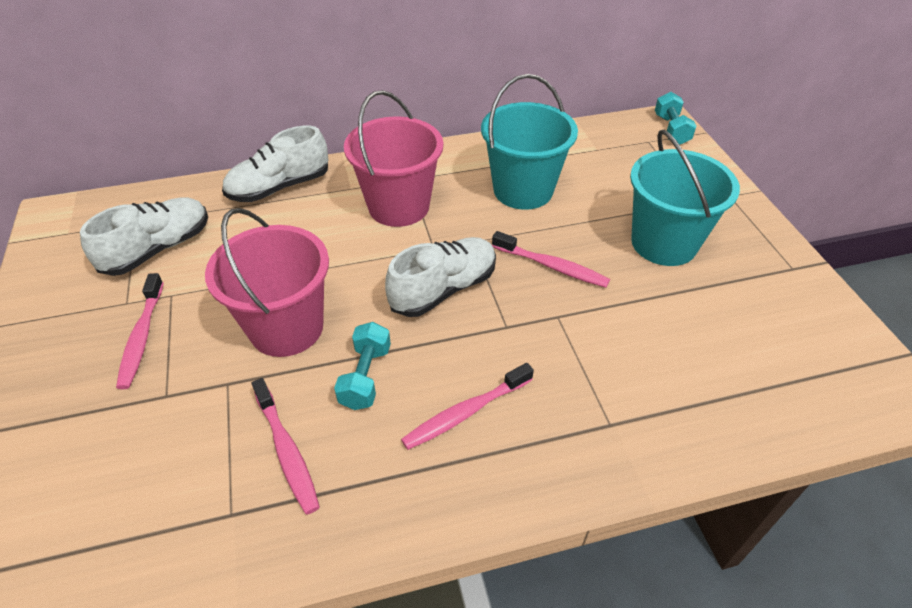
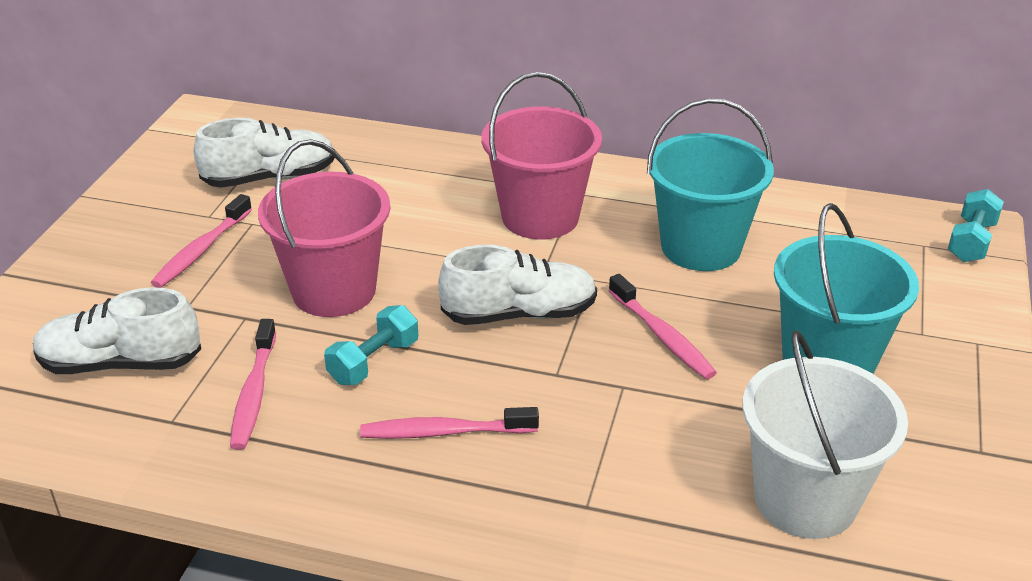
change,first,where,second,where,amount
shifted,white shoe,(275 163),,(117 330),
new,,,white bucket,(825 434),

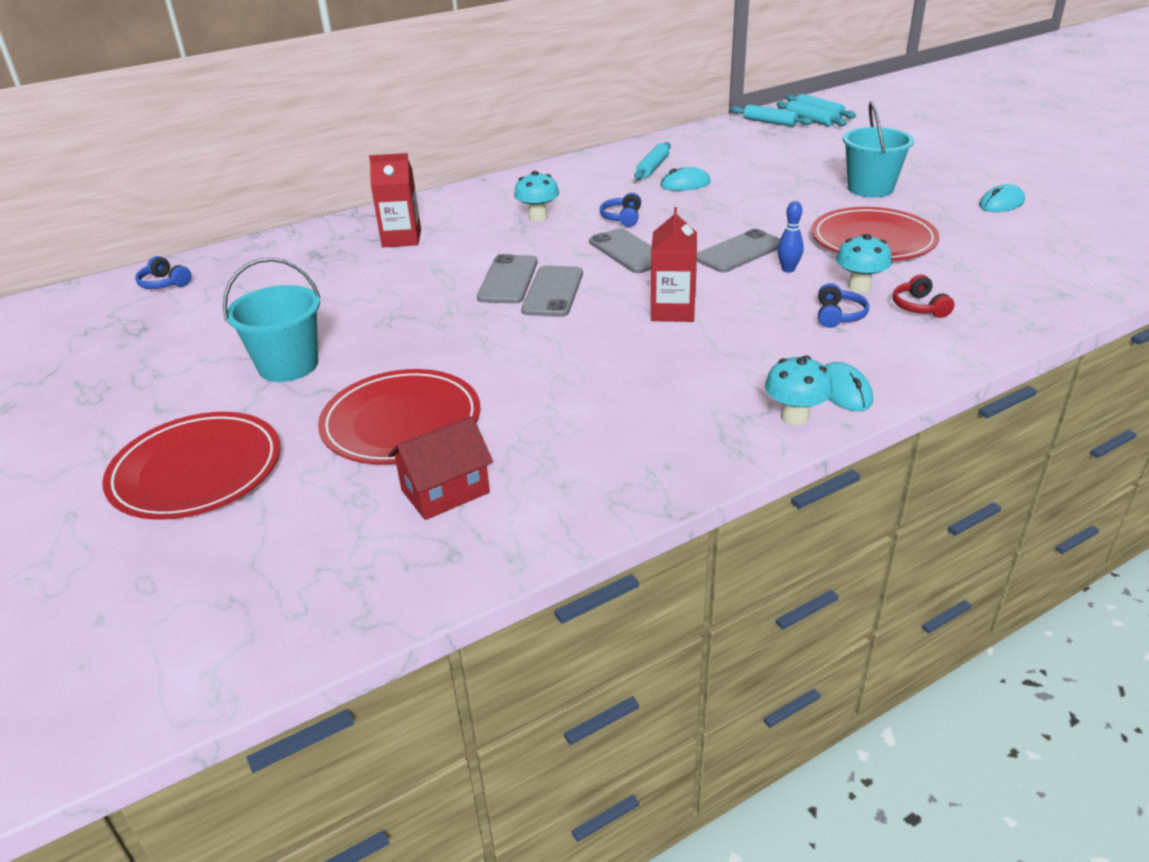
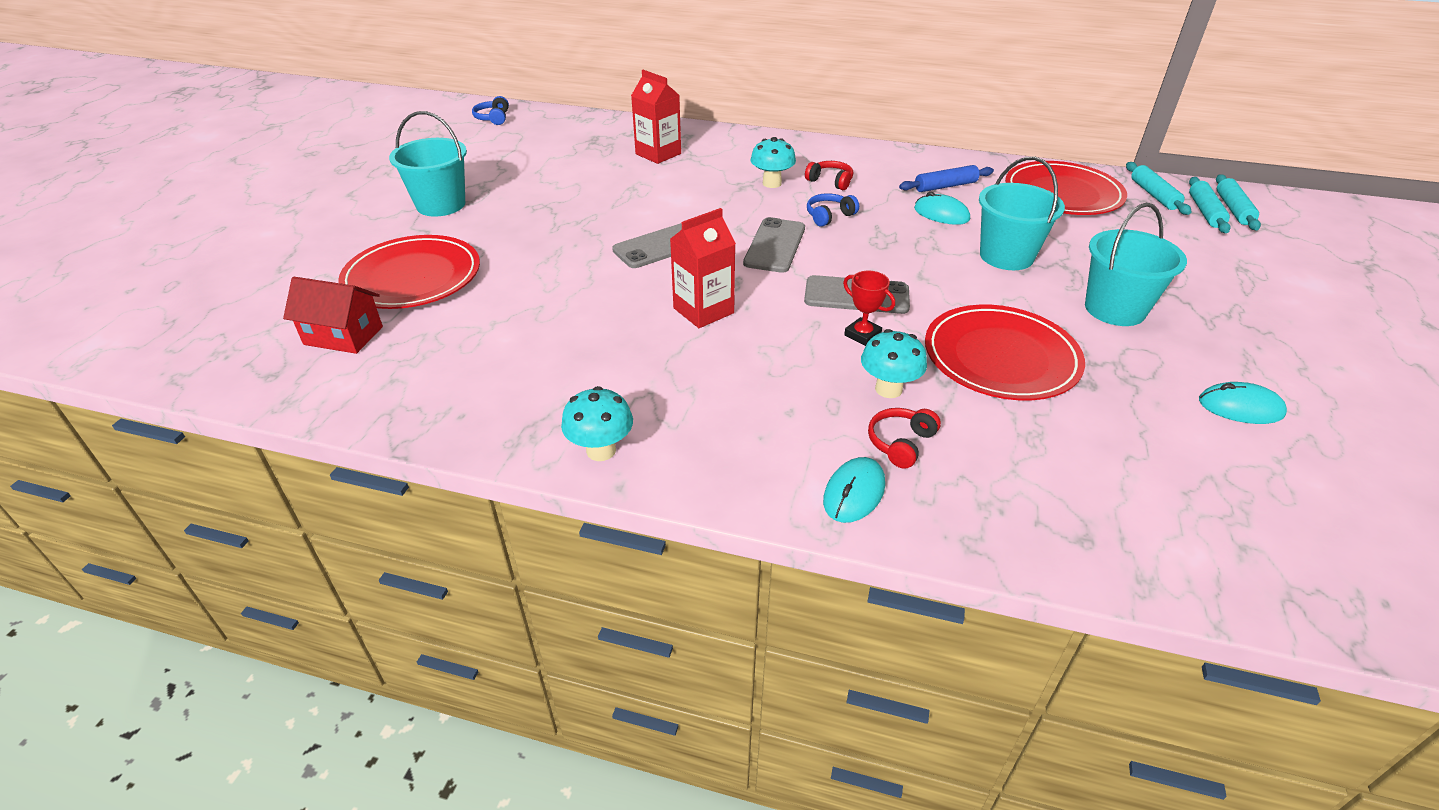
change,first,where,second,where,amount
new,,,red headphones,(829 175),
shifted,turquoise mouse,(849 386),,(854 490),
swapped,blue bowling pin,(790 237),red trophy,(869 308),
repainted,turquoise rolling pin,(652 161),blue rolling pin,(946 178),
new,,,turquoise bucket,(1022 213),
shifted,red plate,(191 466),,(1066 188),
gone,grey phone,(507 279),,,
gone,blue headphones,(843 305),,,

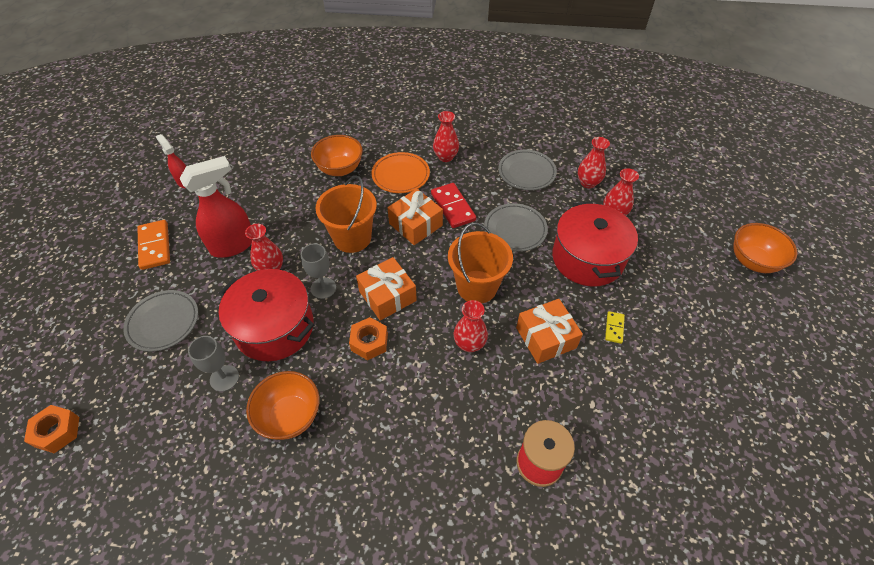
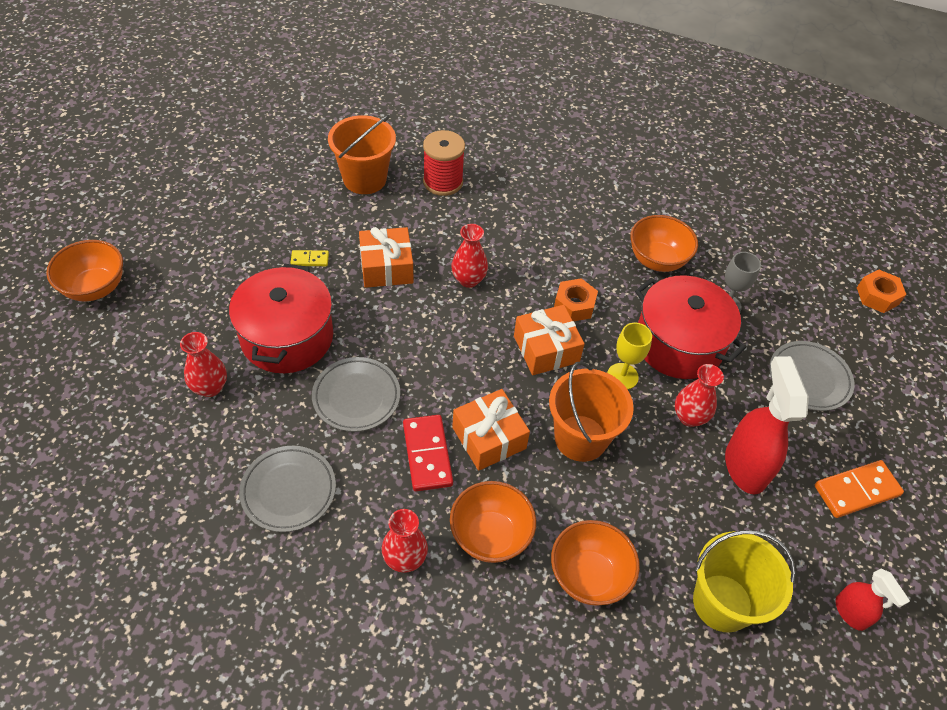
change,first,where,second,where,amount
rotated,yellow domino,(615 327),,(310 258),60 degrees clockwise
shifted,orange bucket,(480 263),,(362 154),
swapped,orange plate,(401 172),orange bowl,(493 522),
repainted,grey goblet,(318 271),yellow goblet,(629 356),
new,,,yellow bucket,(744 581),
rotated,red spray bottle,(216 207),,(767 425),105 degrees clockwise
rotated,orange domino,(153 245),,(859 489),75 degrees clockwise
gone,red vase,(594 162),,,

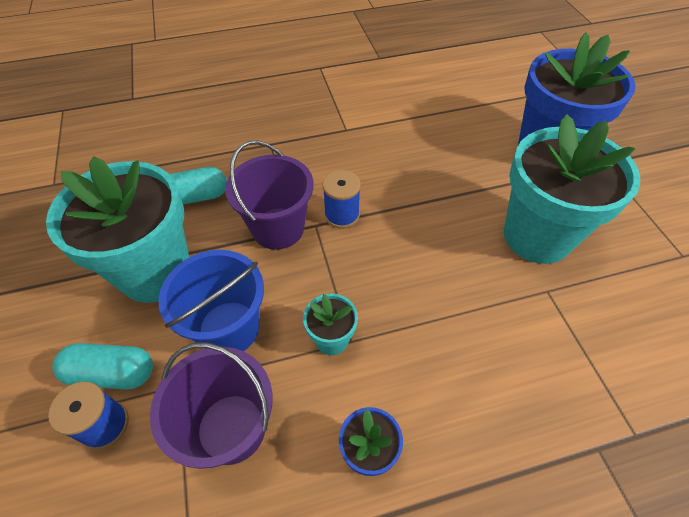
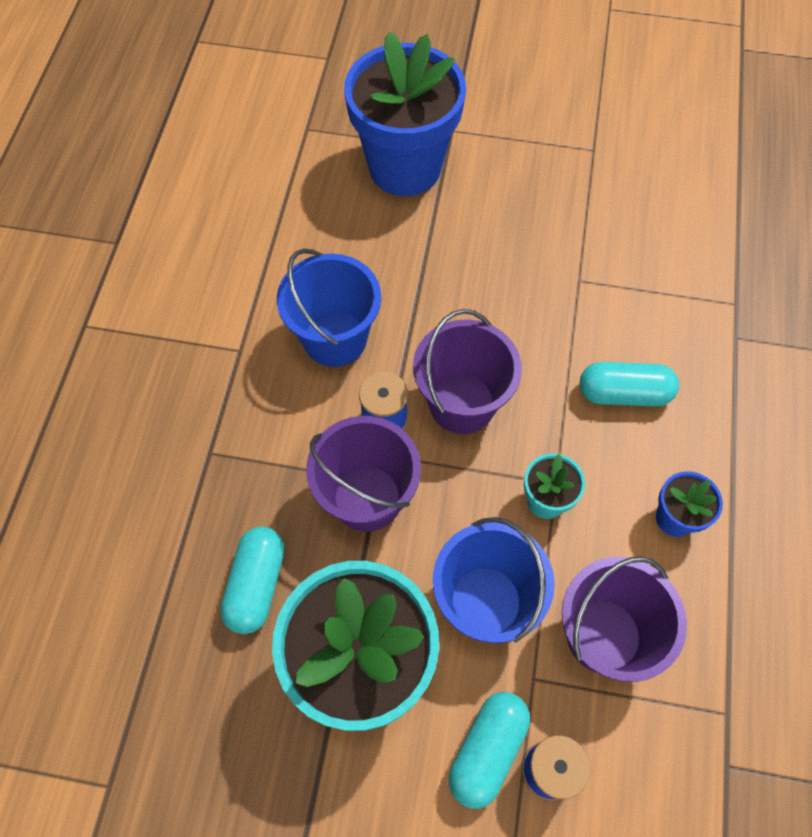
change,first,where,second,where,amount
new,,,blue bucket,(329 307),
new,,,purple bucket,(467 371),
new,,,turquoise capsule,(629 384),
gone,turquoise flower pot,(572 189),,,

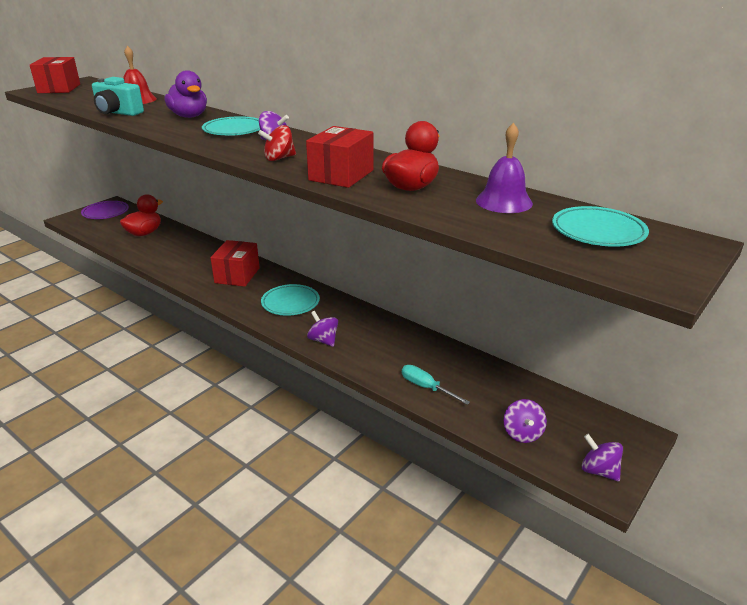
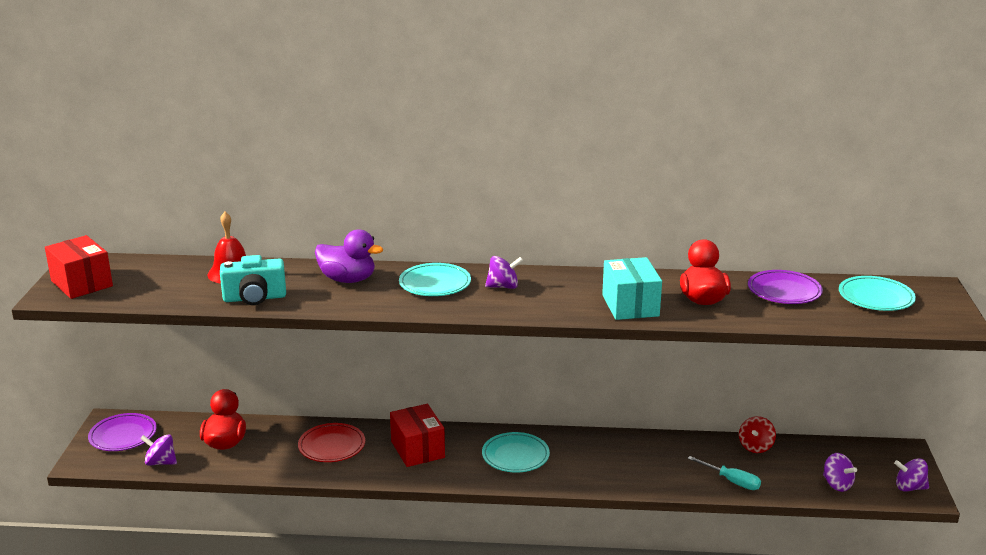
change,first,where,second,where,amount
shifted,purple spinning top,(322 329),,(158 450),
new,,,red plate,(331 442),
repainted,red box,(339 157),turquoise box,(632 288),
rotated,turquoise screwdriver,(436 385),,(724 473),150 degrees counterclockwise
shifted,red spinning top,(277 143),,(757 434),
swapped,purple bell,(504 168),purple plate,(785 287),

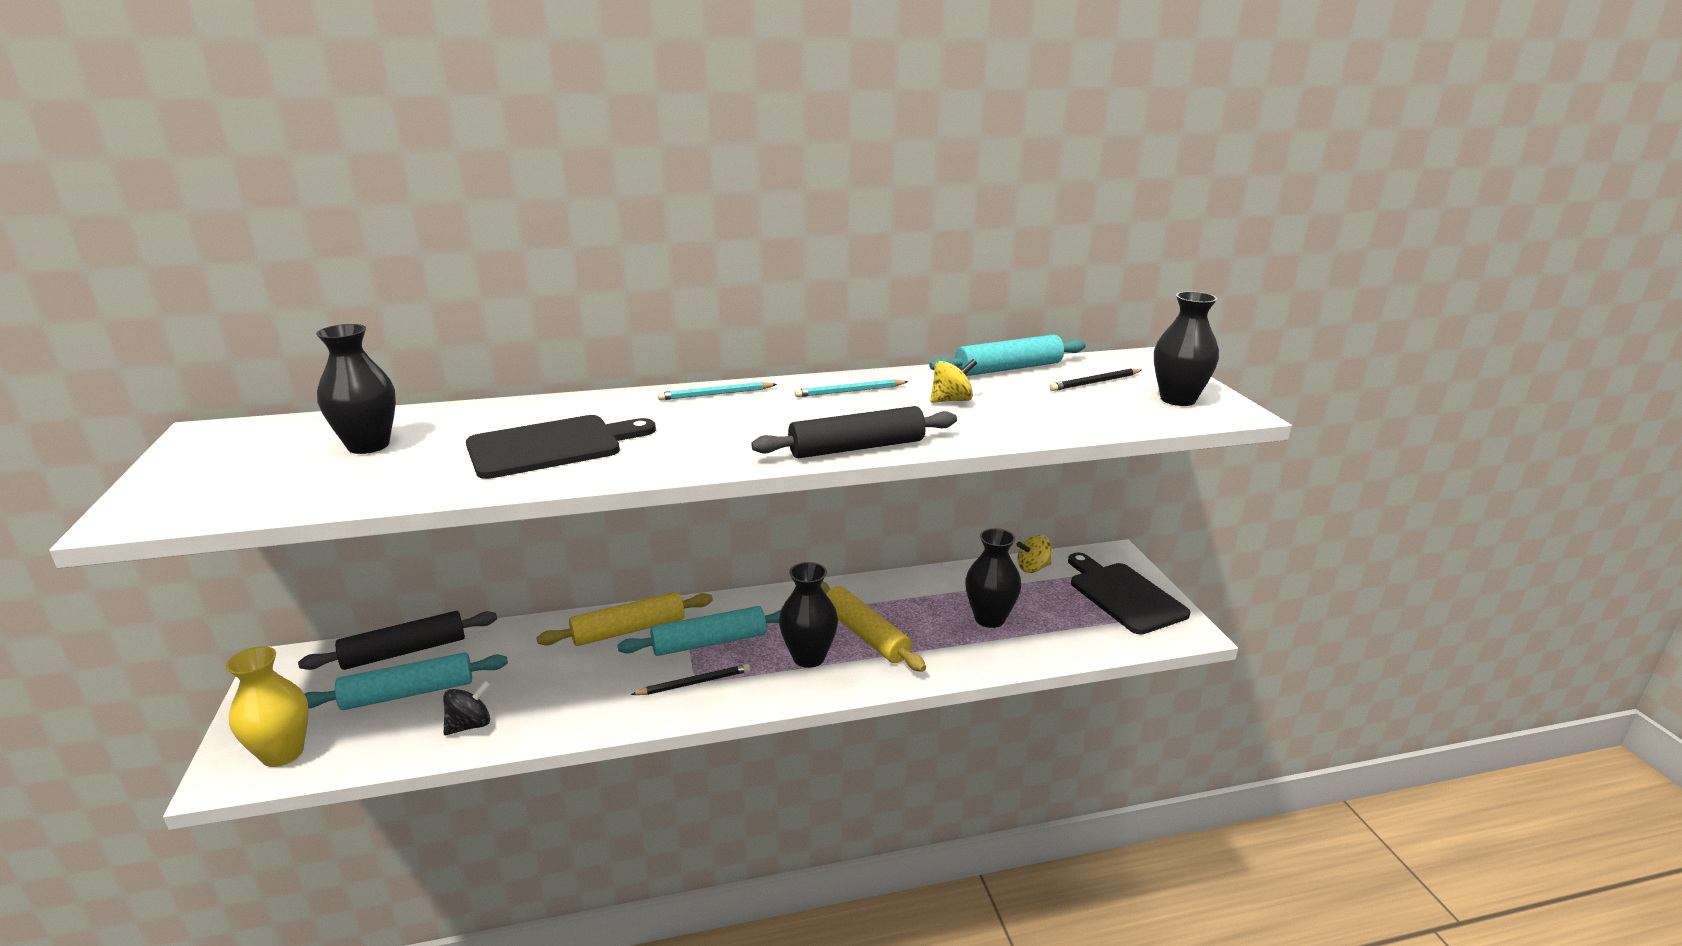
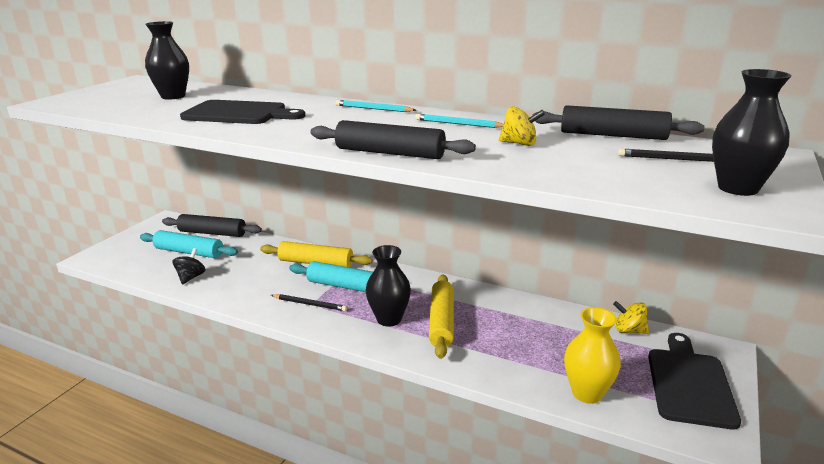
change,first,where,second,where,amount
rotated,black spinning top,(467 708),,(189 266),75 degrees counterclockwise
repainted,turquoise rolling pin,(1007 355),black rolling pin,(618 122),
shifted,yellow vase,(267 706),,(592 355),
gone,black vase,(993 578),,,

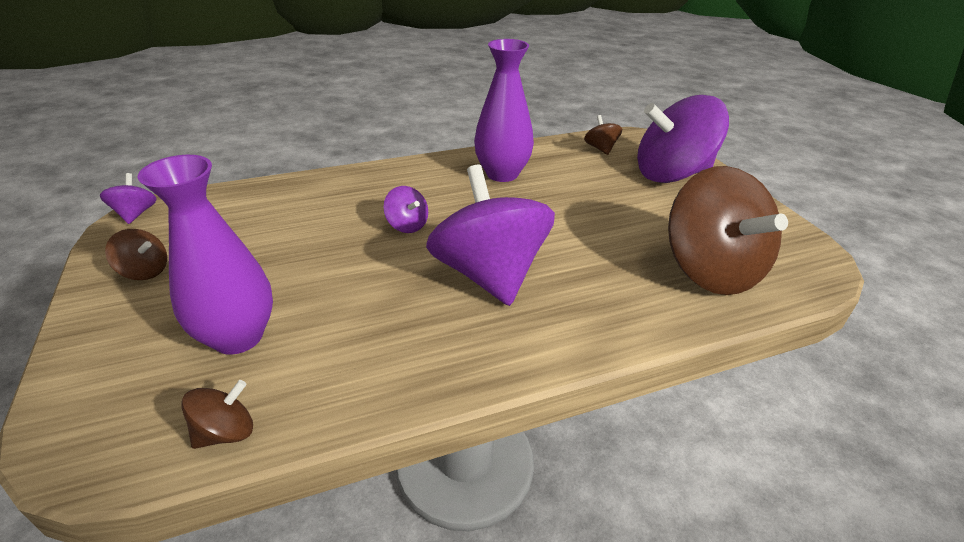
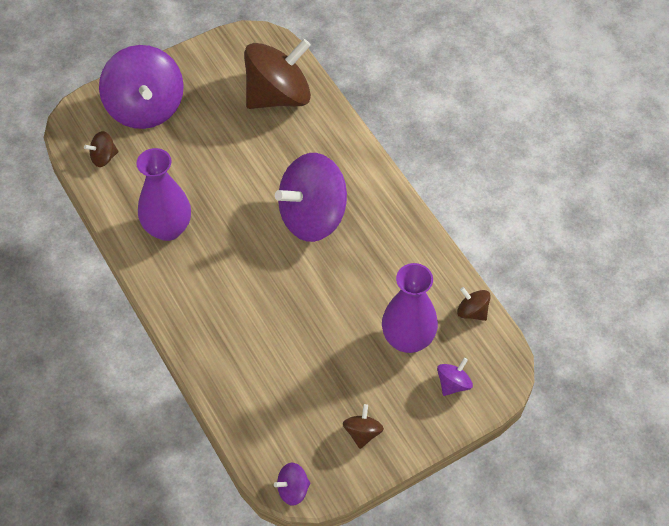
change,first,where,second,where,amount
shifted,purple spinning top,(406 209),,(455 377),

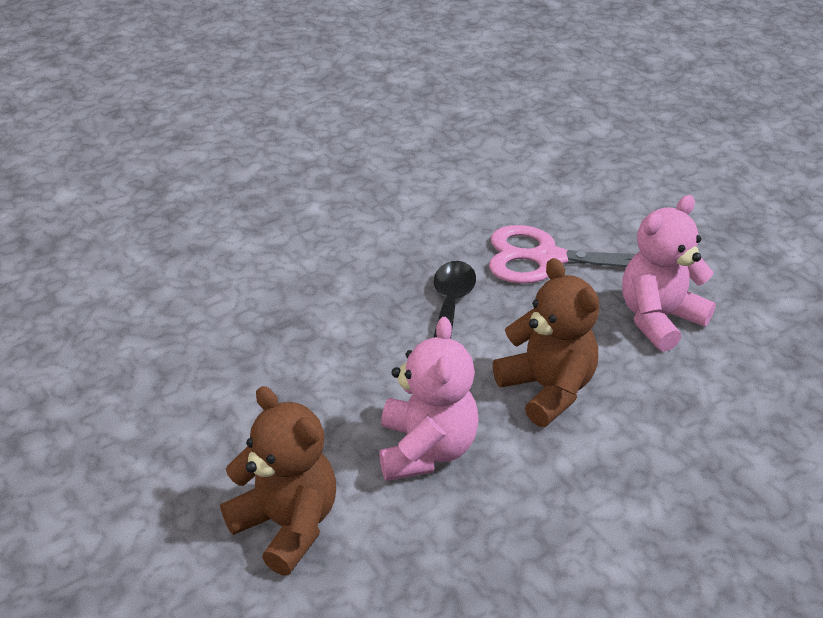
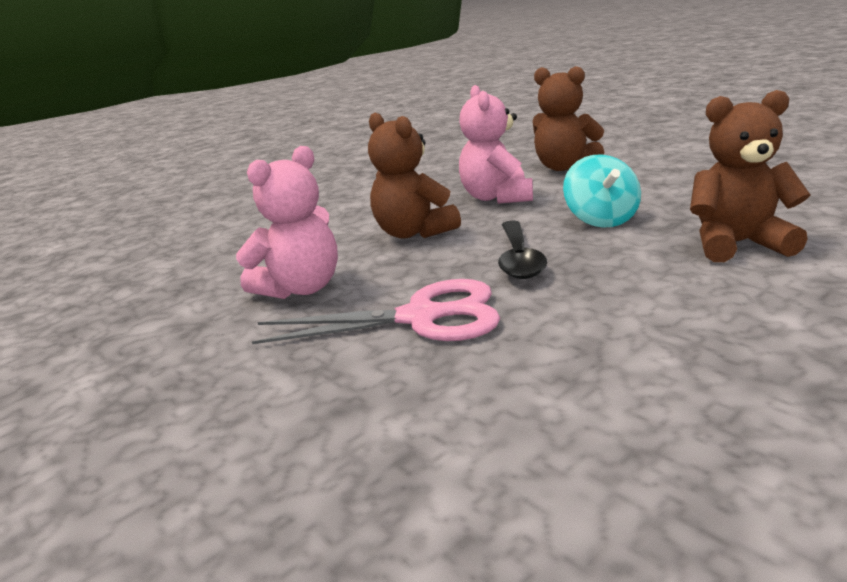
change,first,where,second,where,amount
new,,,turquoise spinning top,(602 191),
new,,,brown teddy bear,(750 176),

